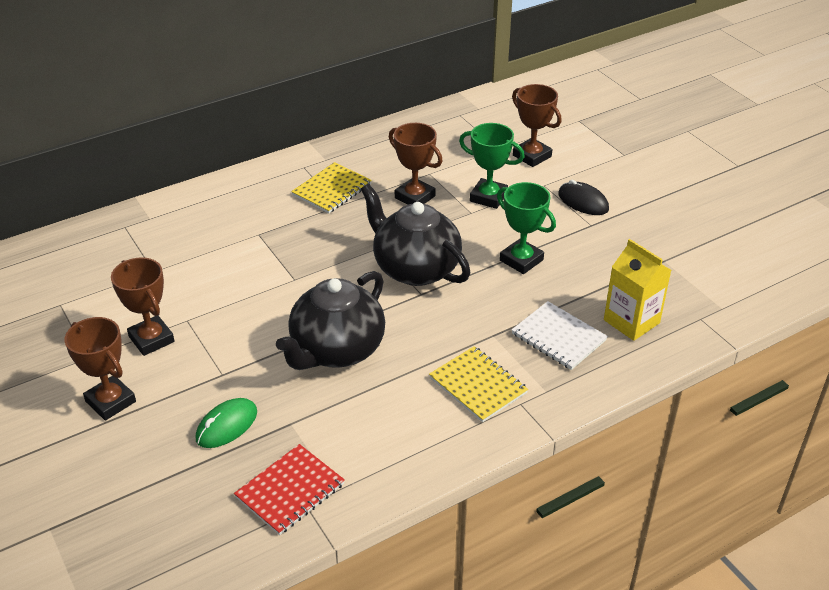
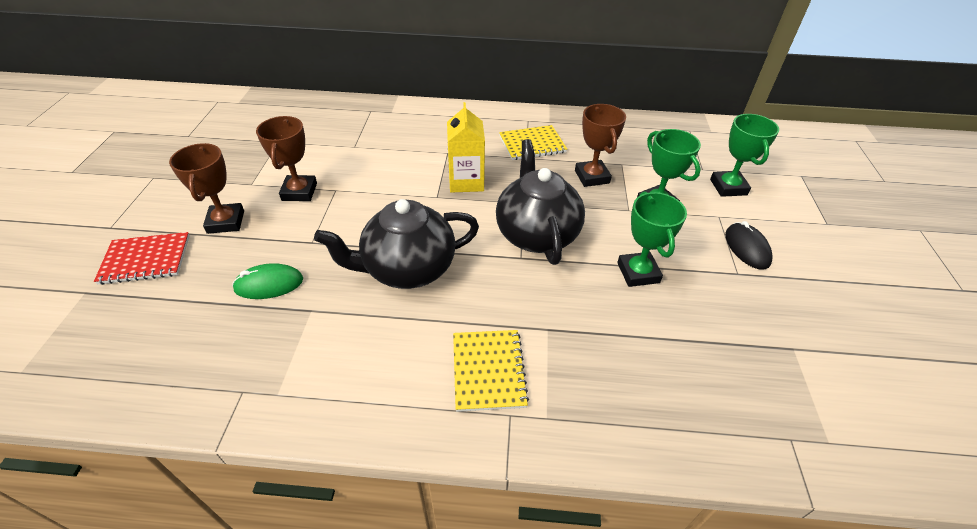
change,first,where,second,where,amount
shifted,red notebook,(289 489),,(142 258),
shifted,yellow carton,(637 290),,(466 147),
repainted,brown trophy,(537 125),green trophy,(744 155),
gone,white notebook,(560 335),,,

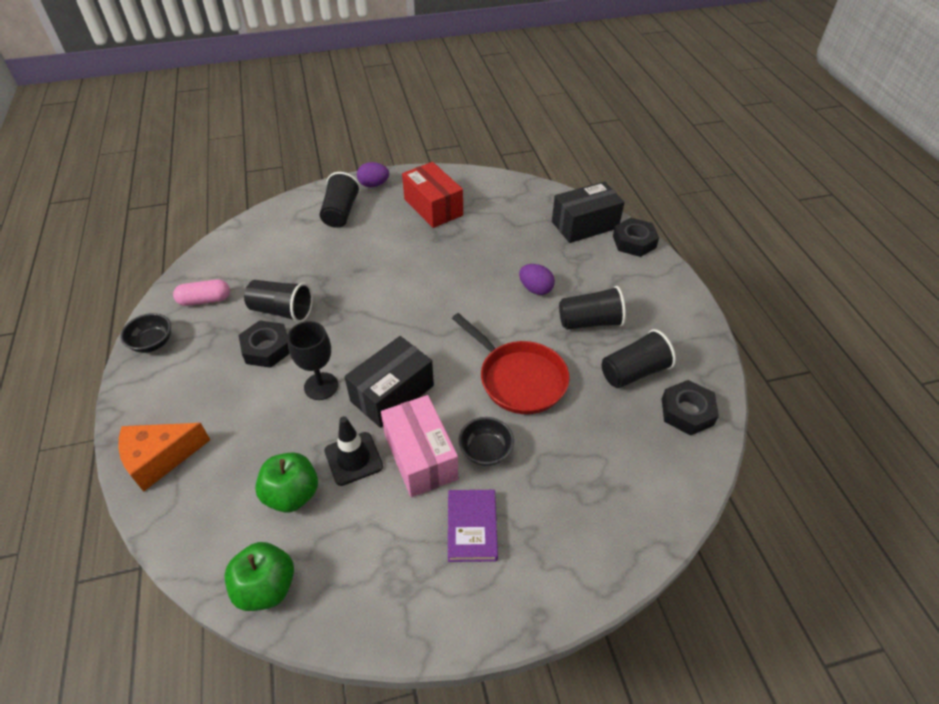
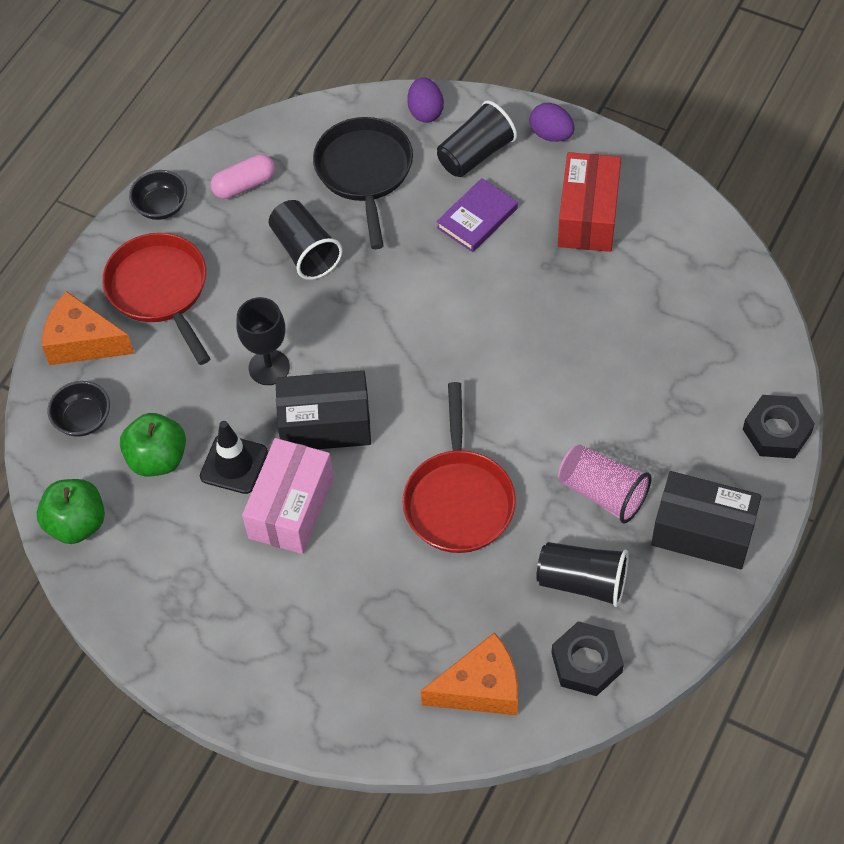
change,first,where,second,where,amount
shifted,black bowl,(486 441),,(79 409),
new,,,red pan,(156 299),
rotated,pink capsule,(201 292),,(243 176),60 degrees counterclockwise
new,,,black pan,(363 183),
shifted,purple egg,(537 279),,(425 100),
new,,,orange cheese,(469 673),
shifted,purple book,(473 526),,(477 215),
repainted,black cup,(592 308),pink cup,(604 484),
shifted,black box,(588 212),,(706 520),
gone,black nut,(264 344),,,

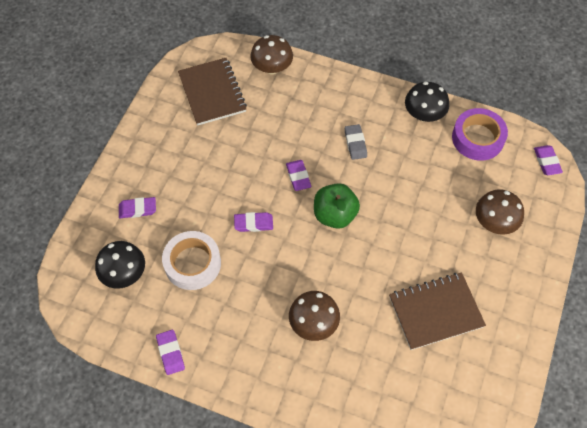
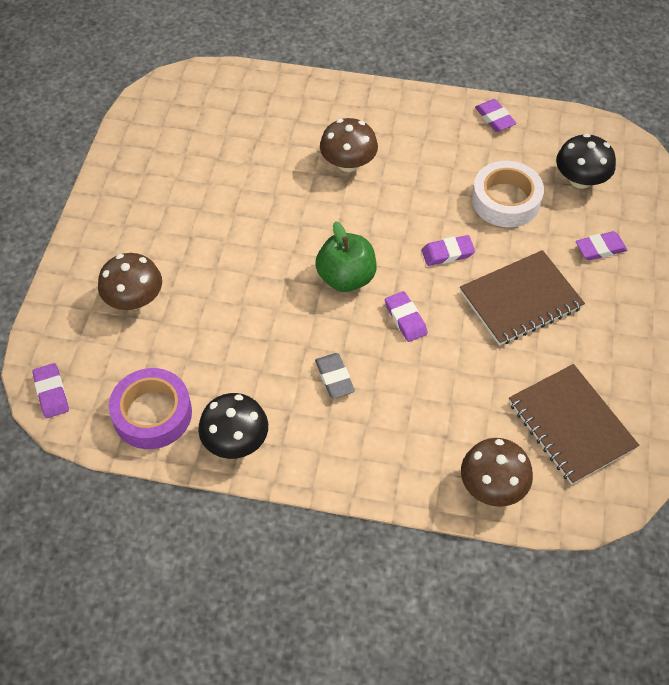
change,first,where,second,where,amount
shifted,brown notebook,(437 311),,(522 298),

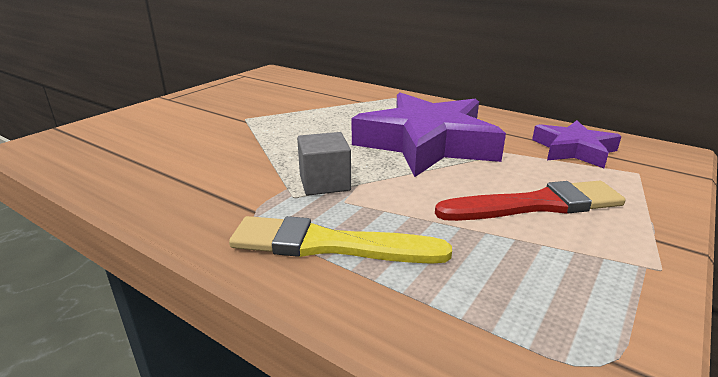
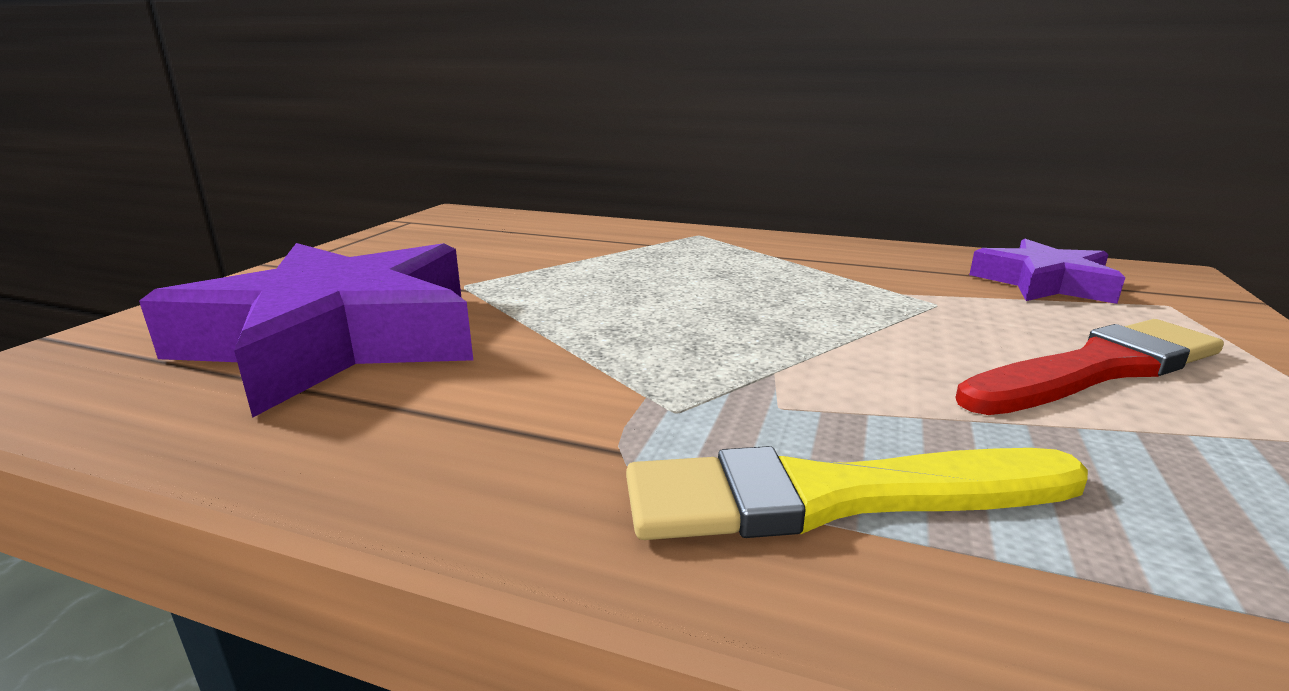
change,first,where,second,where,amount
shifted,purple star,(429 135),,(306 330),
gone,grey cube,(324 163),,,

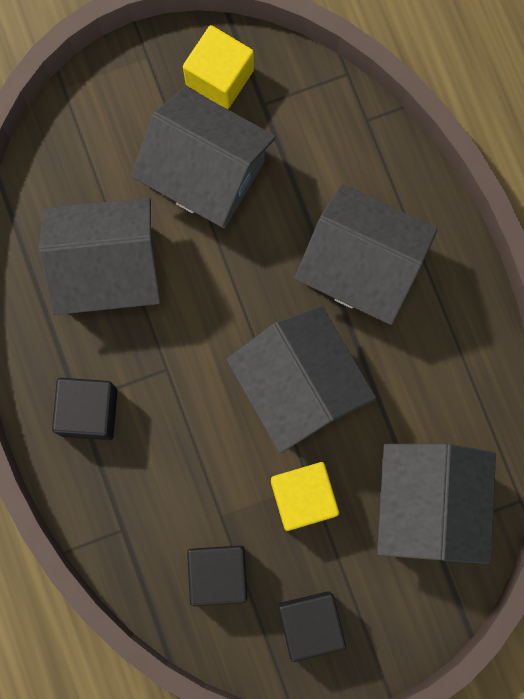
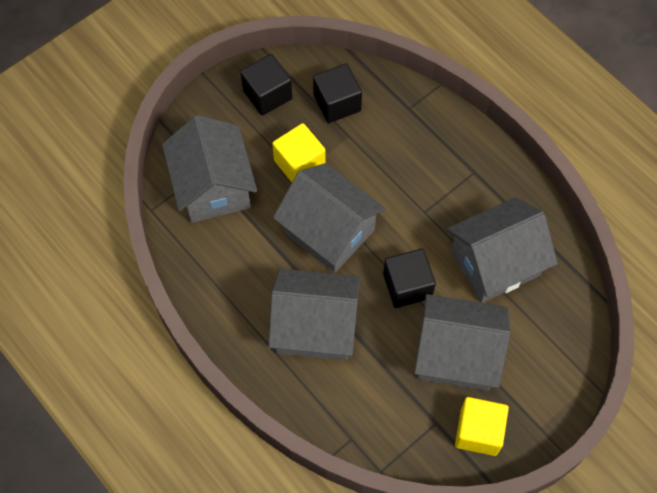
change,first,where,second,where,amount
shifted,black cube,(85 409),,(409 278),

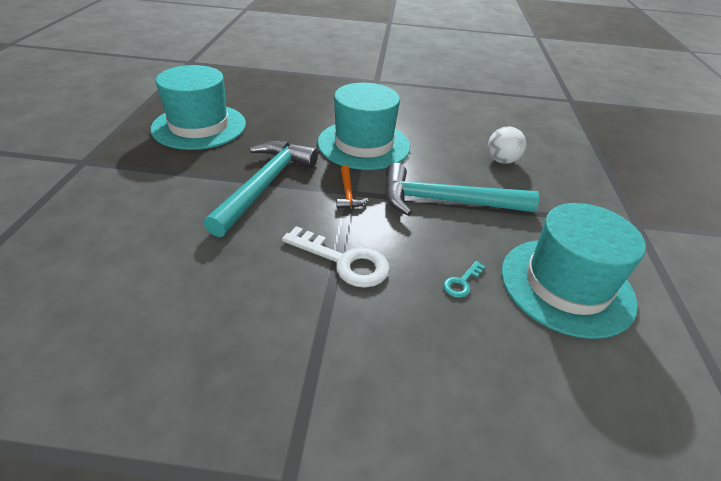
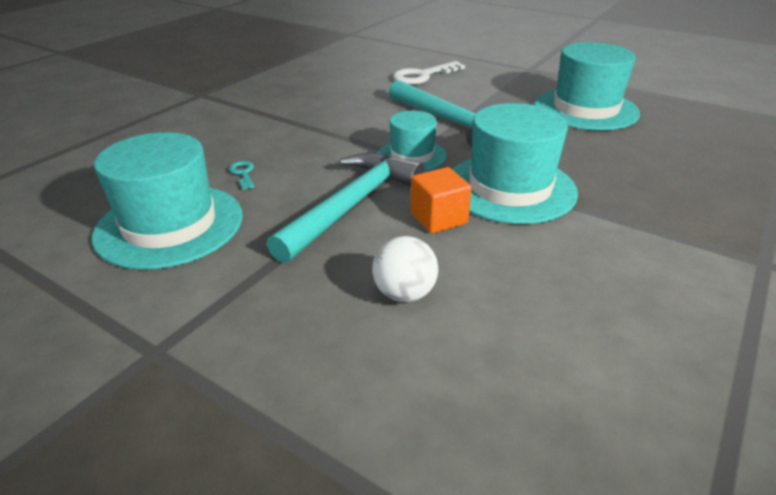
change,first,where,second,where,amount
swapped,orange hammer,(352 187),turquoise hat,(412 141),
shifted,white key,(336 257),,(429 73),
new,,,orange cube,(441 200),

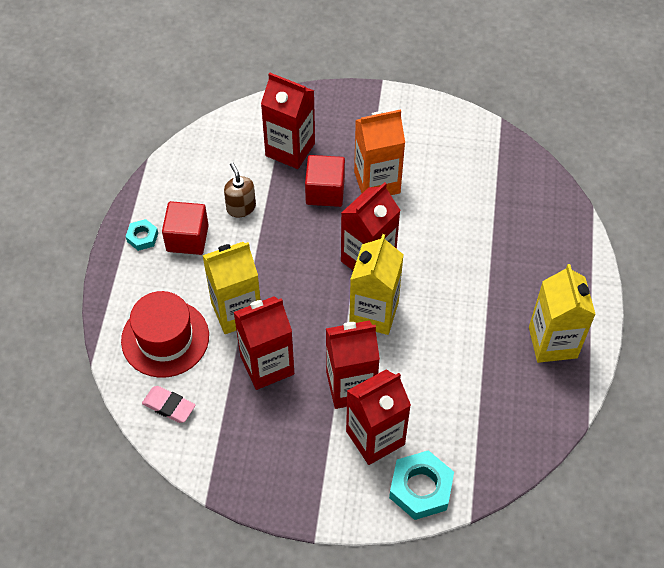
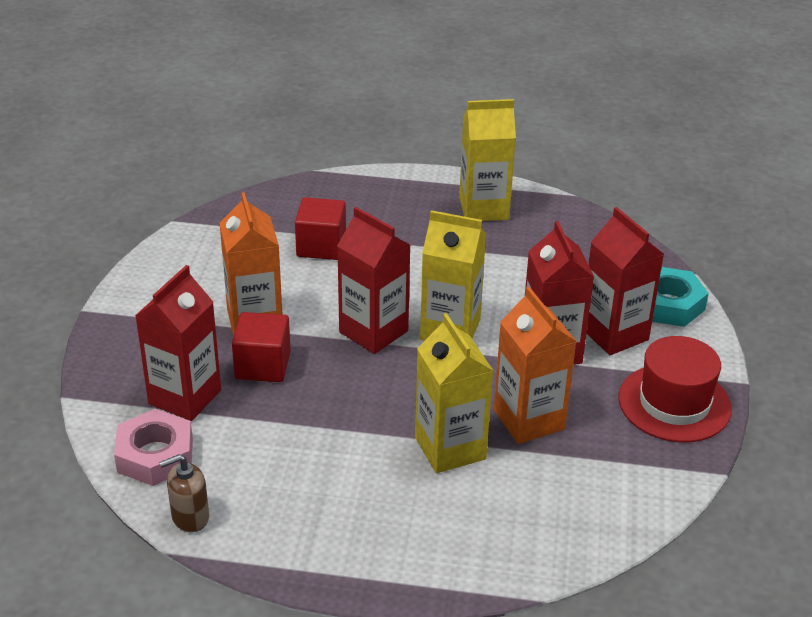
change,first,where,second,where,amount
new,,,pink nut,(153 447),
shifted,brown soap dispenser,(240 189),,(184 493),
shifted,red cube,(185 228),,(320 228),
repainted,red carton,(264 343),orange carton,(535 365),
shifted,red hat,(165 334),,(675 389),
gone,turquoise nut,(141 235),,,
gone,pink eraser,(168 404),,,

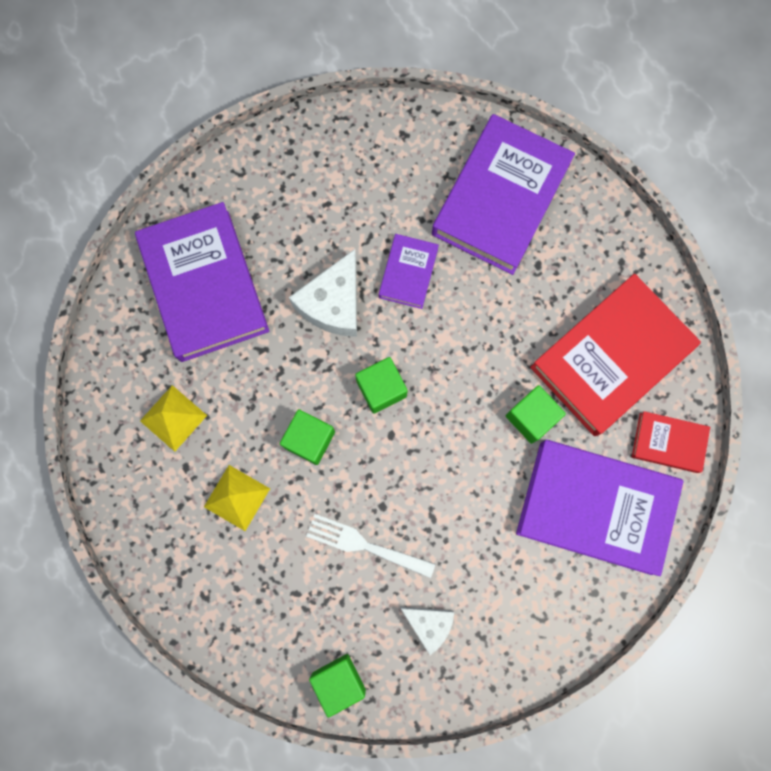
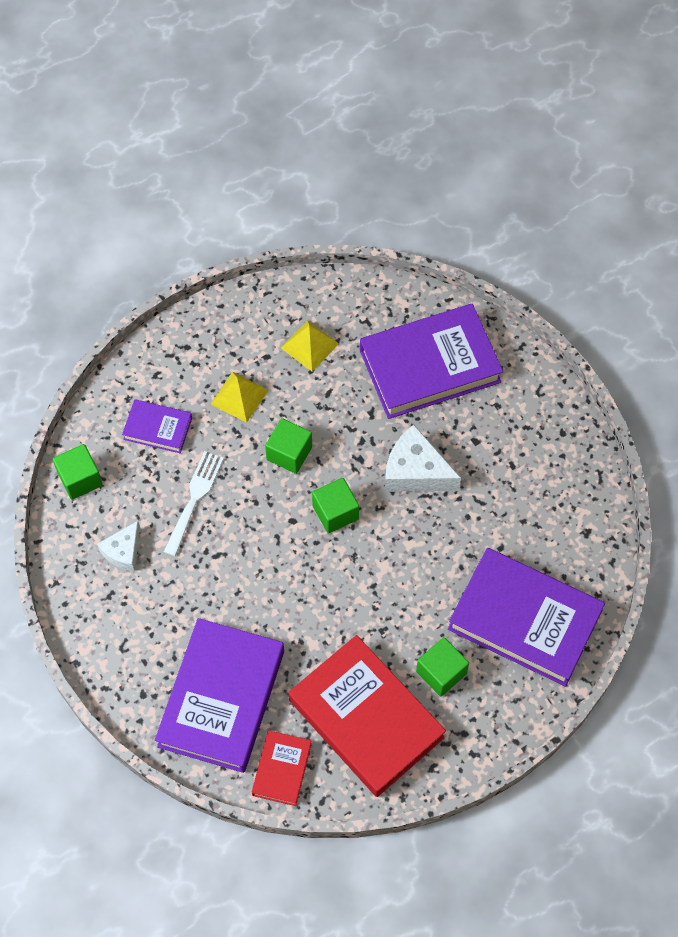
change,first,where,second,where,amount
shifted,purple book,(409 271),,(157 426),
shifted,green cube,(536 414),,(442 667),

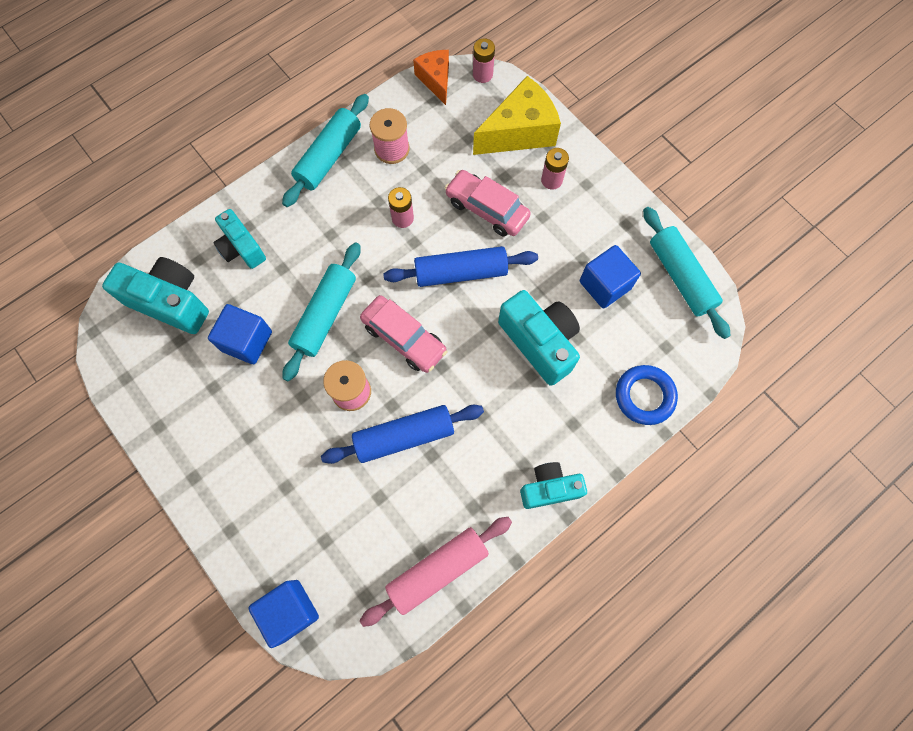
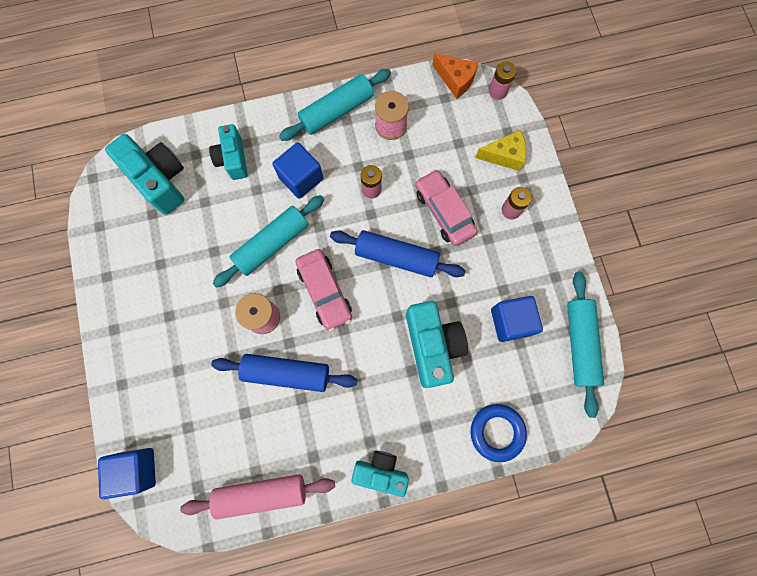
change,first,where,second,where,amount
shifted,blue cube,(240 334),,(297 170),
rotated,orange cheese,(431 77),,(455 76),120 degrees clockwise
scaled,yellow cheese,(517 115),,(500 150),x0.60

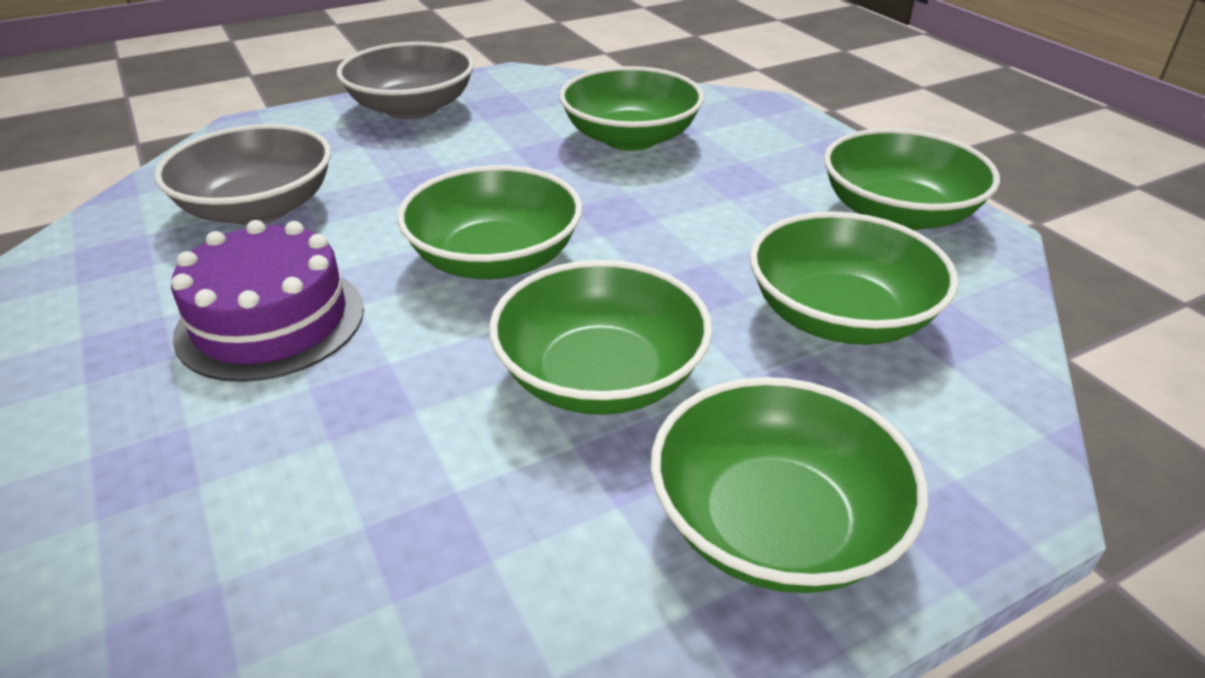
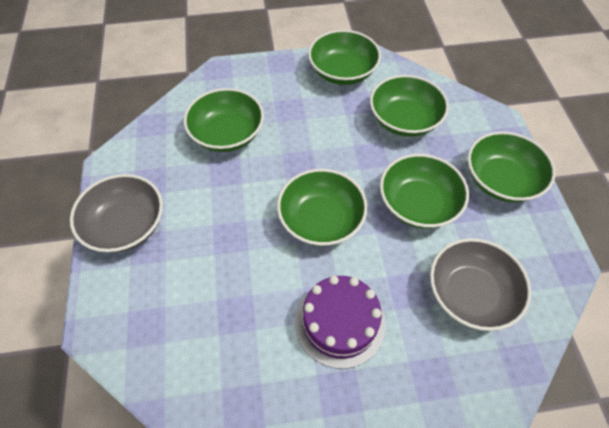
change,first,where,second,where,amount
shifted,grey bowl,(242 174),,(480 284),

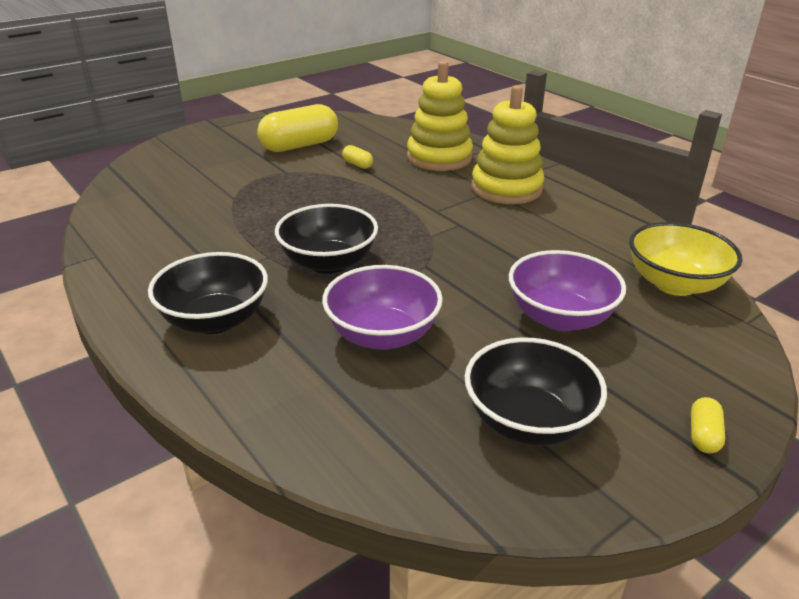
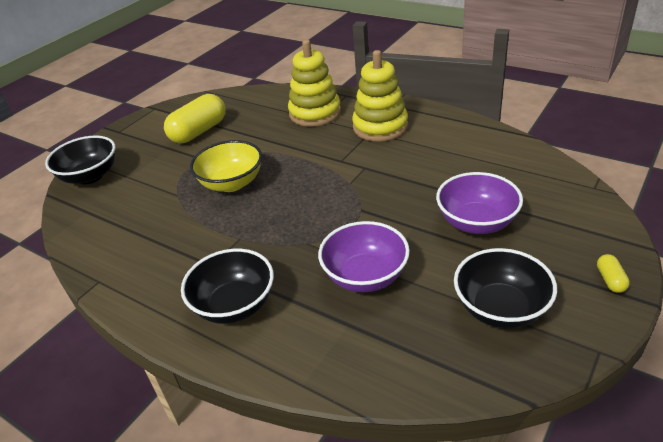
change,first,where,second,where,amount
shifted,black bowl,(326 239),,(80 160),
shifted,yellow bowl,(685 259),,(226 166),
gone,yellow capsule,(357 157),,,

